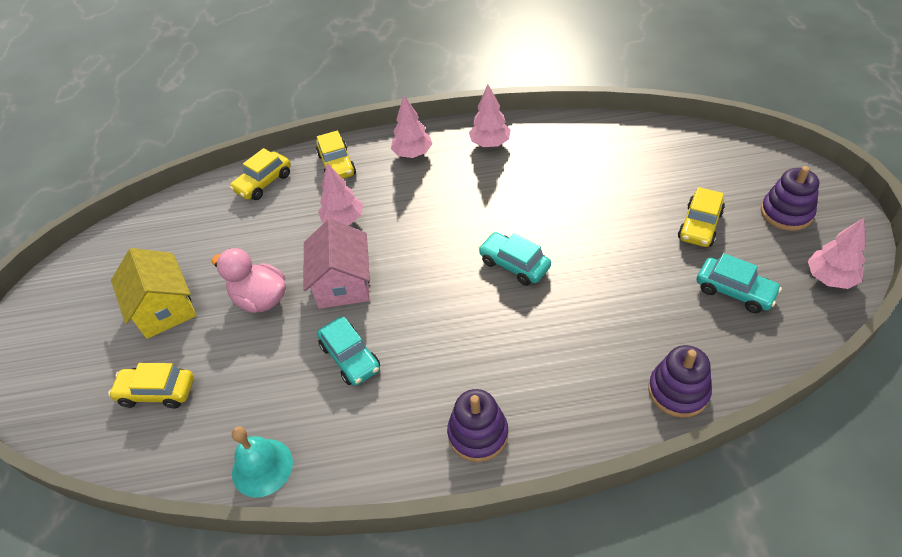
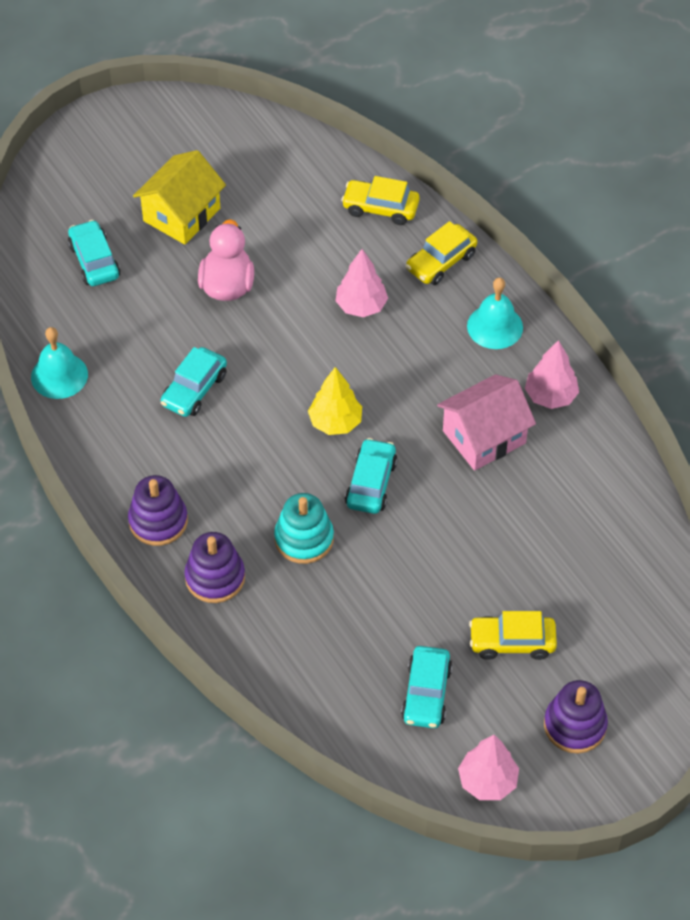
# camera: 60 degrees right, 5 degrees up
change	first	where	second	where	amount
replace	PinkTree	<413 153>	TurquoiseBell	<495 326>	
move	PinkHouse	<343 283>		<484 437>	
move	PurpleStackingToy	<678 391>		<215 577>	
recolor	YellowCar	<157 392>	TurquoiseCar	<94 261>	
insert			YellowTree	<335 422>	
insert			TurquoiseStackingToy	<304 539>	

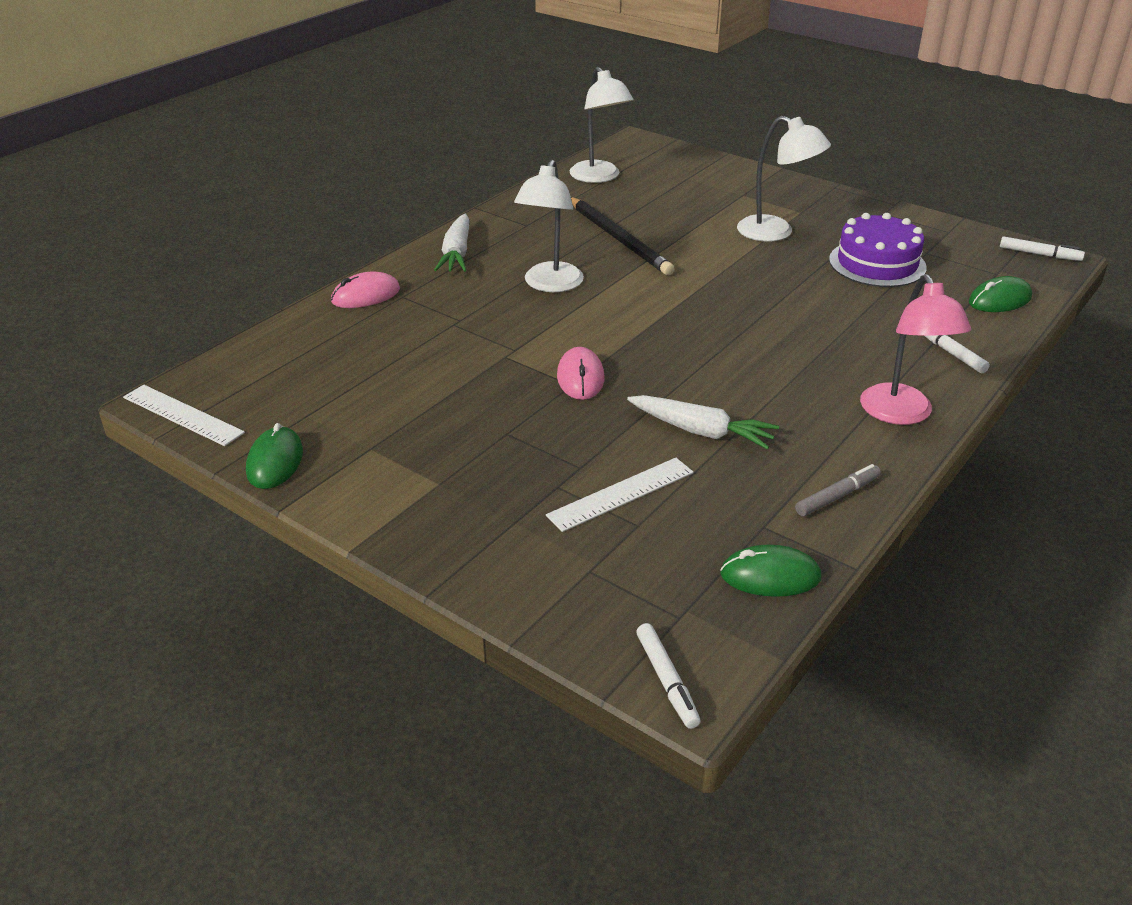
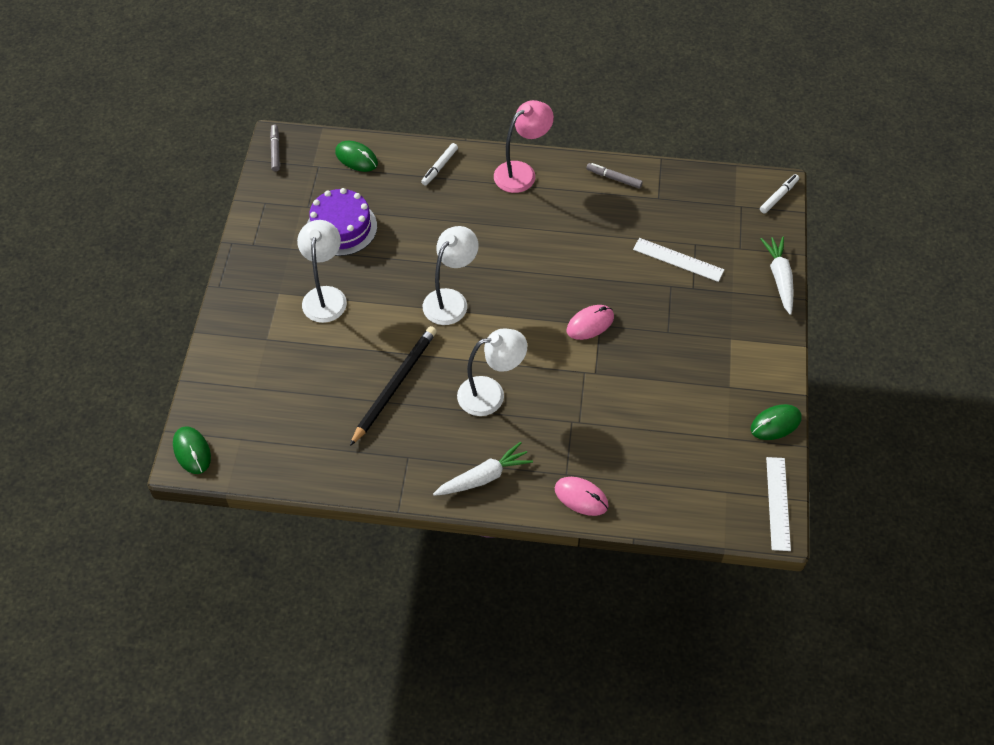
# camera: 120 degrees left, 20 degrees up
change	first	where	second	where	amount
move	WhiteLamp	<599 177>		<451 300>	
recolor	WhiteMarker	<1039 254>	GreyMarker	<275 151>	
move	WhiteCarrot	<701 431>		<779 278>	
move	GreenMouse	<770 576>		<192 451>	

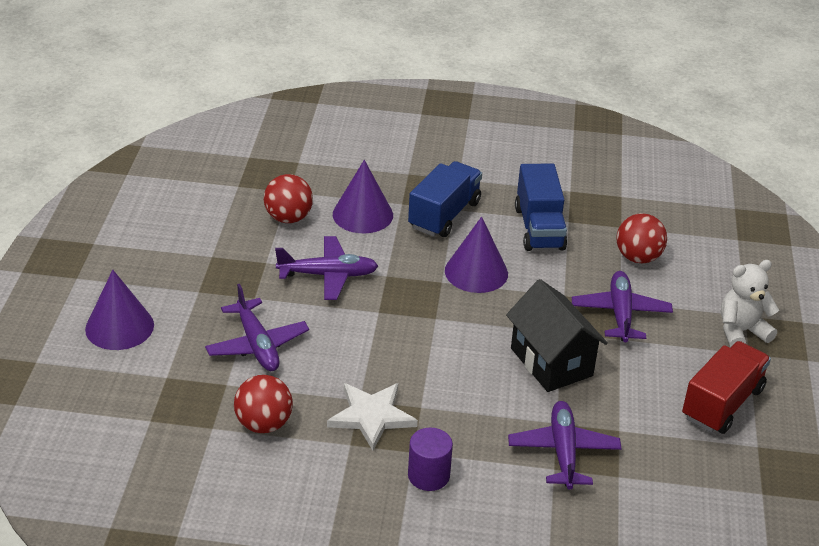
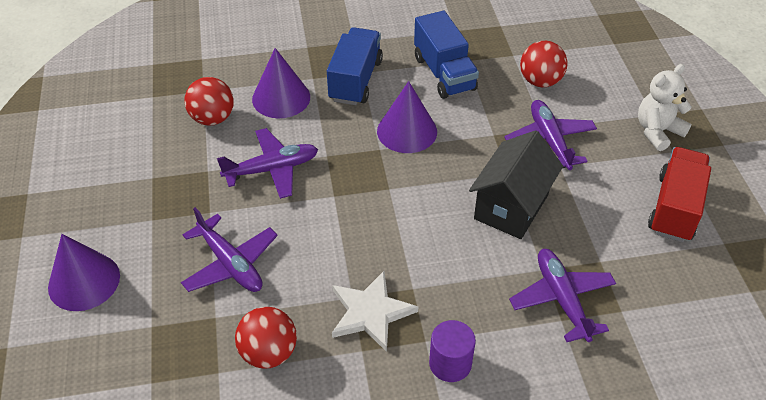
# camera: 15 degrees left, 10 degrees up
change	first	where	second	where	amount
rotate	BlackHouse	<551 362>		<511 206>	75 degrees clockwise

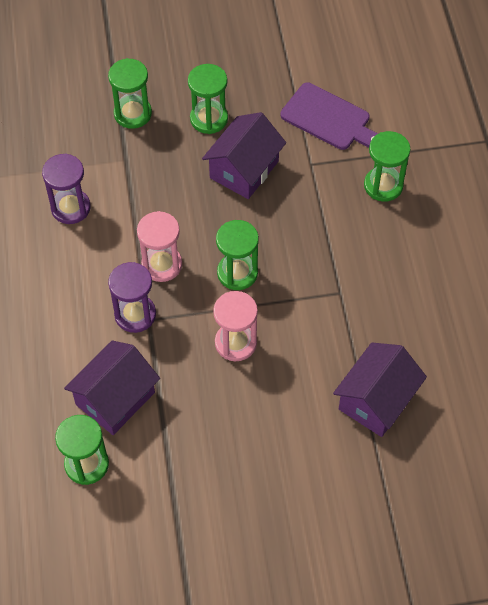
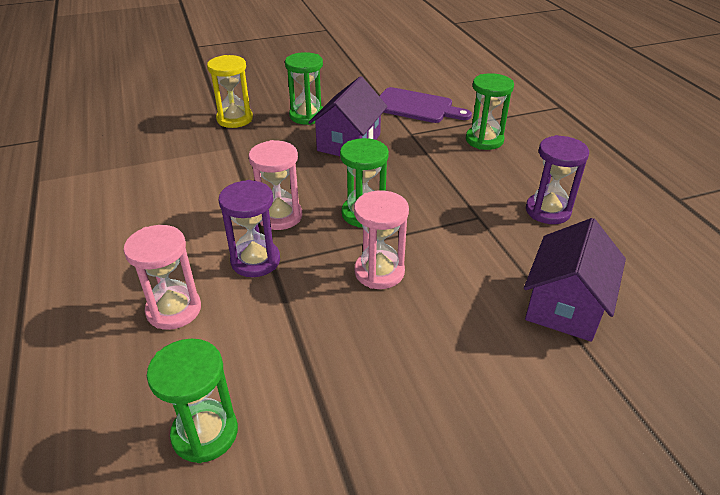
# camera: 10 degrees left, 20 degrees down
change	first	where	second	where	amount
recolor	GreenHourglass	<133 114>	YellowHourglass	<235 119>	
move	PurpleHourglass	<70 208>		<548 211>	
delete	PurpleHouse	<115 398>			
insert			PinkHourglass	<174 310>	

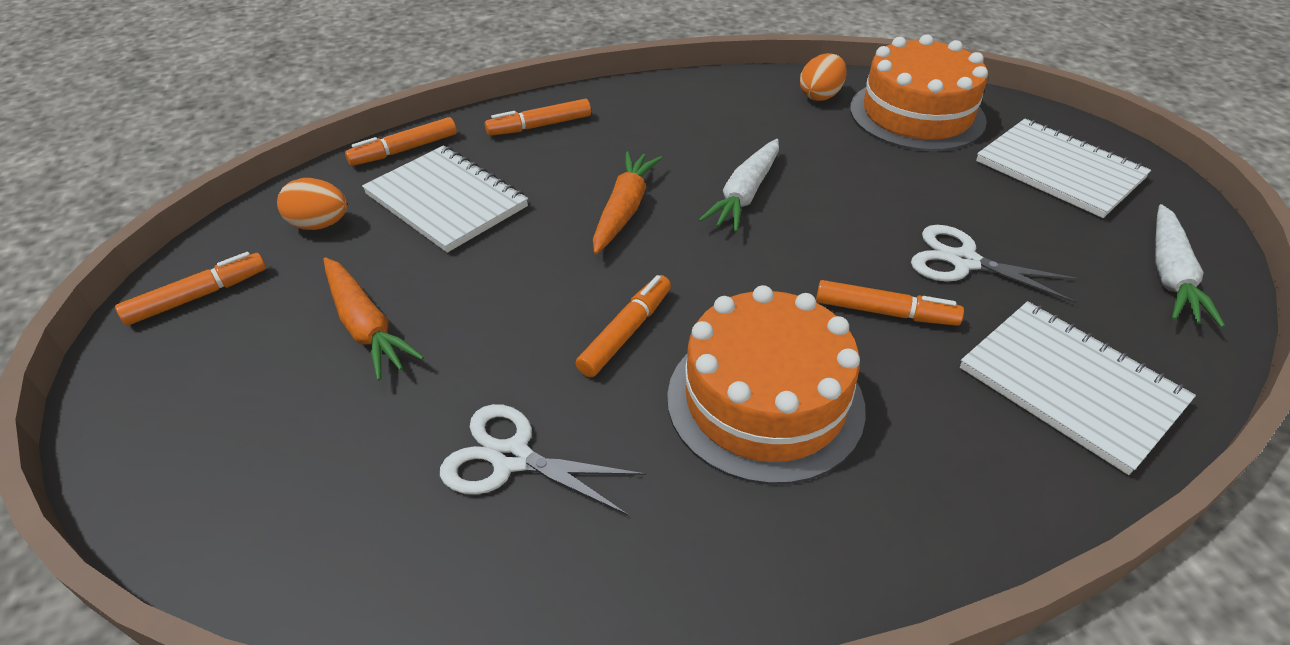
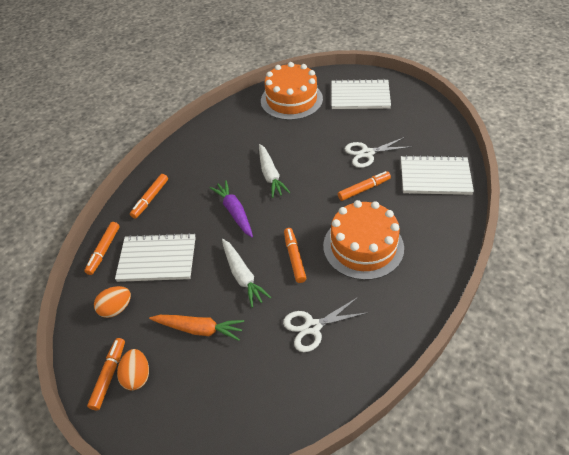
# camera: 40 degrees left, 5 degrees up
change	first	where	second	where	amount
move	OrangeEgg	<820 96>		<137 376>	
recolor	OrangeCarrot	<624 210>	PurpleCarrot	<234 212>	
move	WhiteCarrot	<1170 275>		<242 276>	

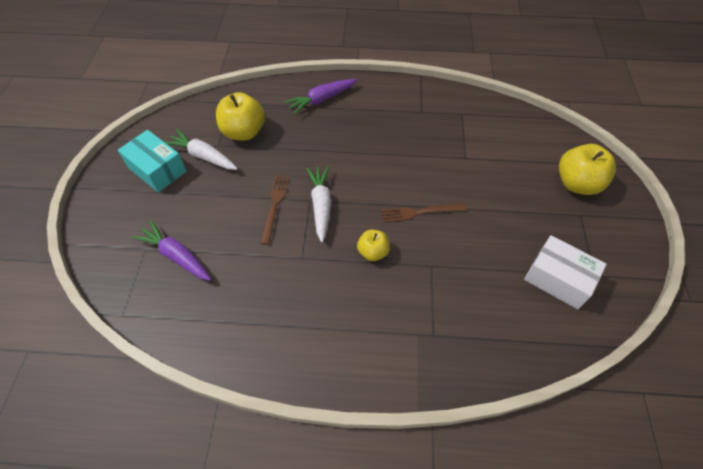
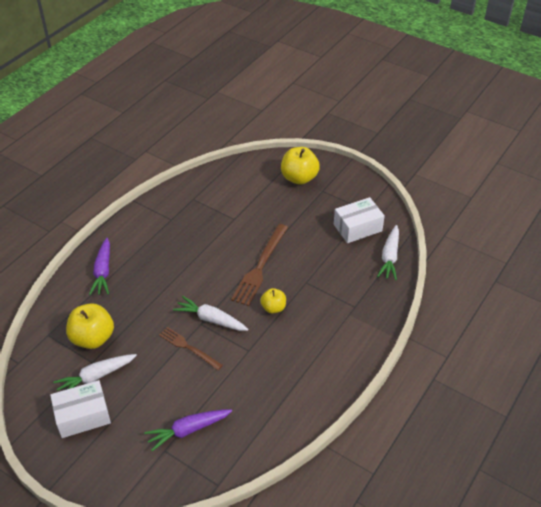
# camera: 60 degrees left, 10 degrees down
change	first	where	second	where	amount
recolor	TurquoiseBox	<157 169>	WhiteBox	<83 416>	
resize	BrownFork	<420 212>		<260 266>	x1.60
insert			WhiteCarrot	<389 257>	

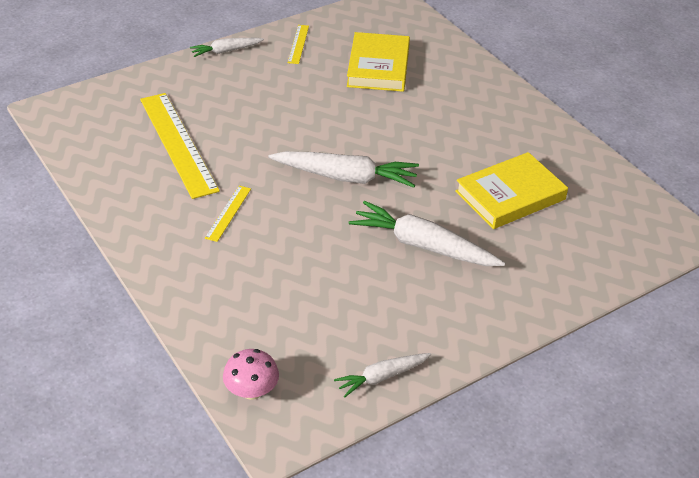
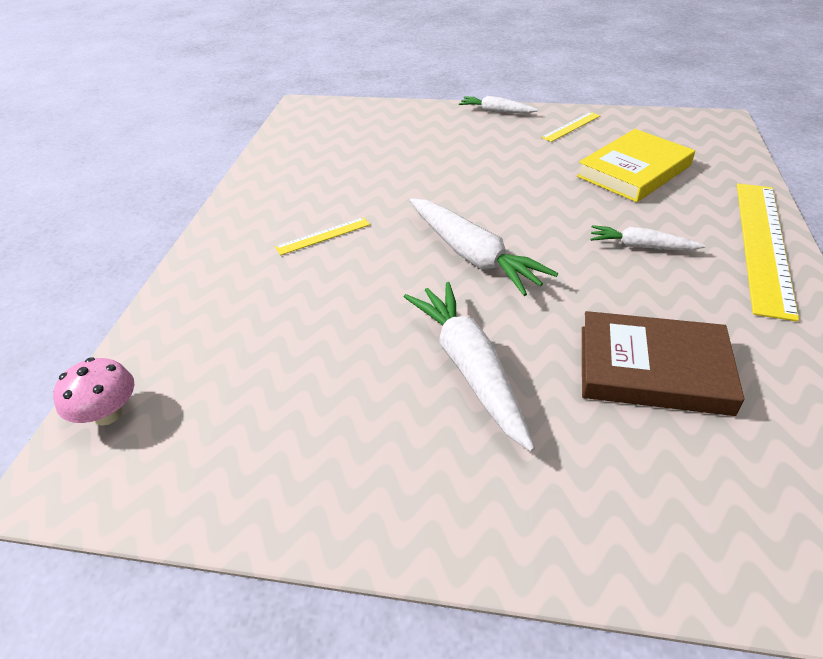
# camera: 45 degrees right, 0 degrees up
change	first	where	second	where	amount
move	YellowRuler	<177 144>		<762 244>	
recolor	YellowBook	<510 195>	BrownBook	<653 369>	
move	WhiteCarrot	<382 377>		<641 246>	

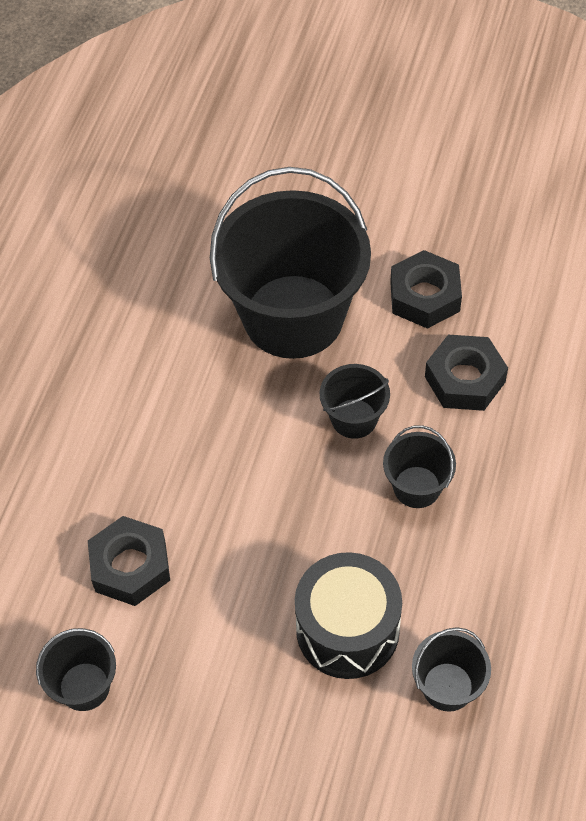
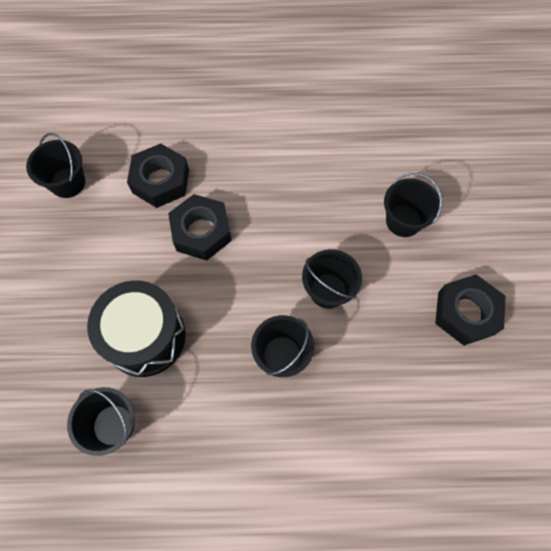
# camera: 70 degrees right, 10 degrees up
change	first	where	second	where	amount
resize	BlackBucket	<293 316>		<403 221>	x0.44
move	BlackNut	<465 379>		<201 232>	

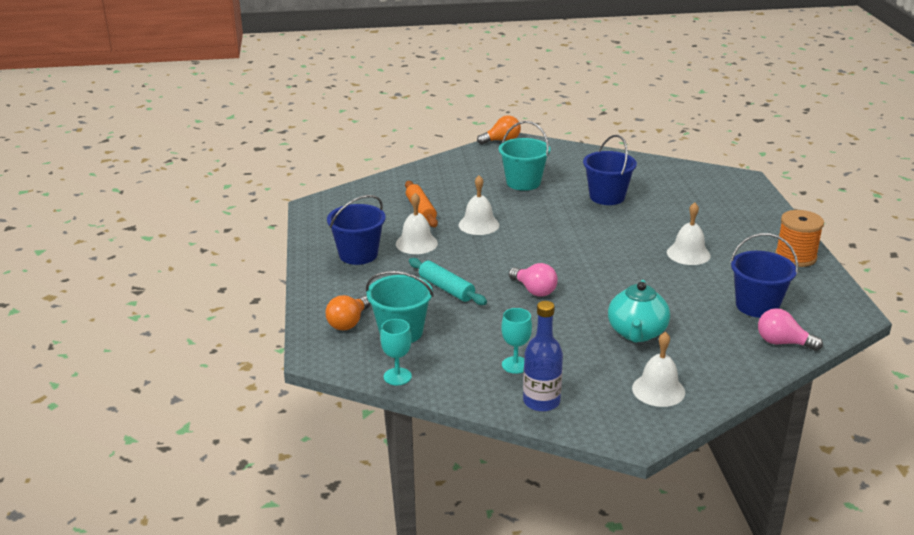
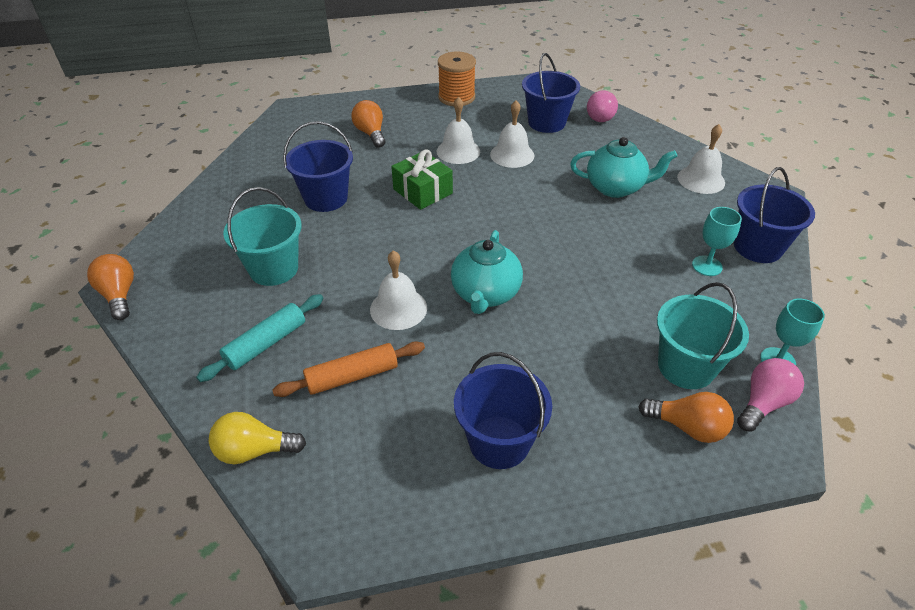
# camera: 95 degrees left, 15 degrees up
change	first	where	second	where	amount
move	WhiteBell	<416 243>		<512 155>	
move	TurquoiseRollingPin	<446 288>		<266 343>	
move	PinkLightBulb	<534 290>		<763 403>	
replace	BlueBottle	<541 401>	BlueBucket	<757 247>	
insert			OrangeLightBulb	<371 133>	
insert			GreenGift	<422 191>	
insert			TurquoiseTeapot	<485 294>	
insert			YellowLightBulb	<254 450>	

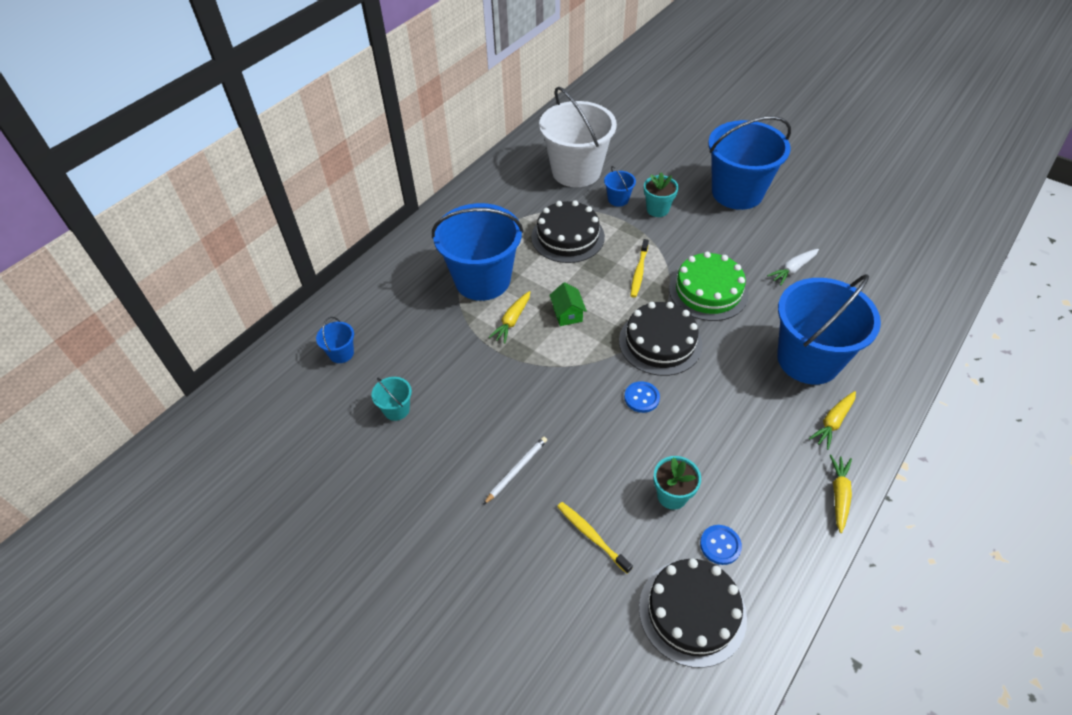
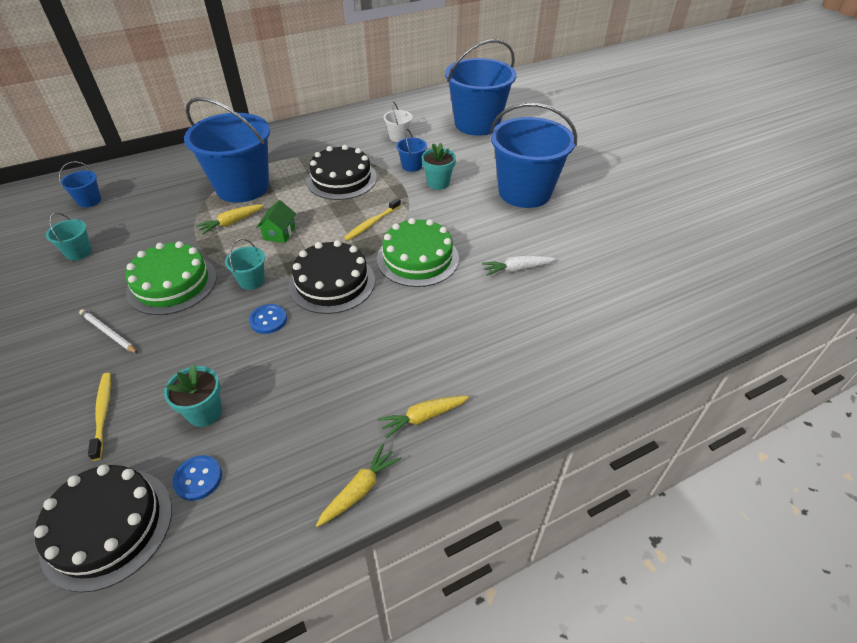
# camera: 25 degrees right, 5 degrees down
change	first	where	second	where	amount
resize	WhiteBucket	<576 171>		<398 137>	x0.41
move	BlueBucket	<808 359>		<477 124>	
rotate	WhitePencil	<516 470>		<108 333>	120 degrees counterclockwise
insert			TurquoiseBucket	<252 281>	
insert			GreenCake	<172 284>	

